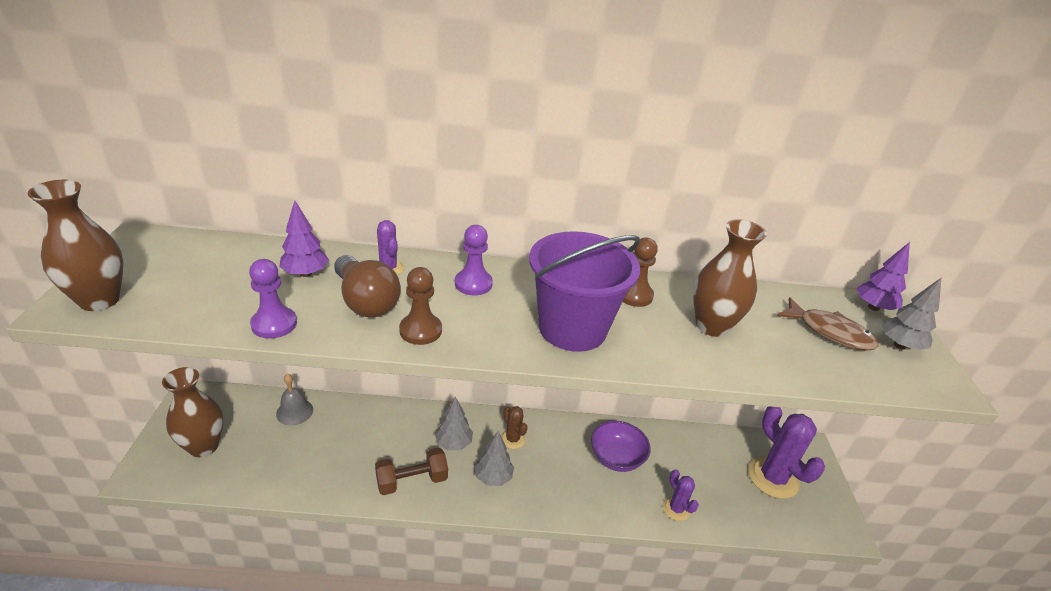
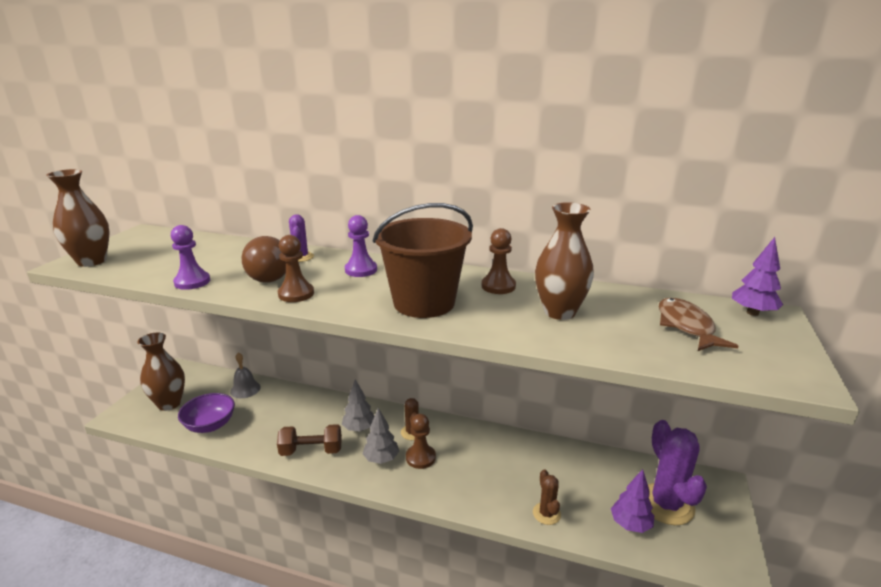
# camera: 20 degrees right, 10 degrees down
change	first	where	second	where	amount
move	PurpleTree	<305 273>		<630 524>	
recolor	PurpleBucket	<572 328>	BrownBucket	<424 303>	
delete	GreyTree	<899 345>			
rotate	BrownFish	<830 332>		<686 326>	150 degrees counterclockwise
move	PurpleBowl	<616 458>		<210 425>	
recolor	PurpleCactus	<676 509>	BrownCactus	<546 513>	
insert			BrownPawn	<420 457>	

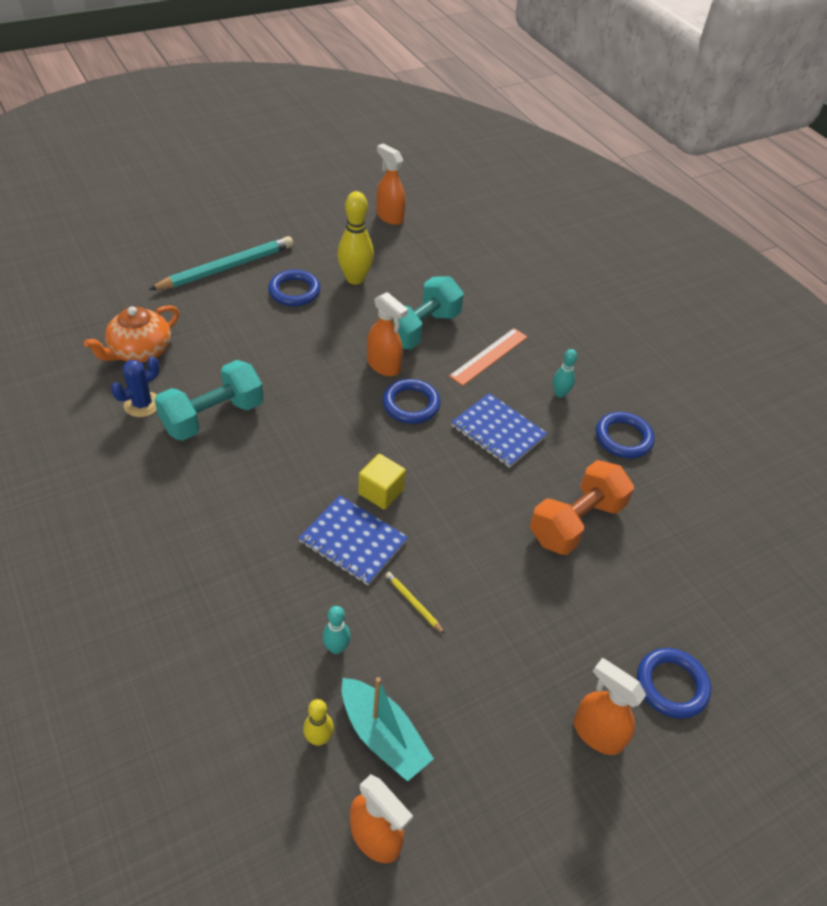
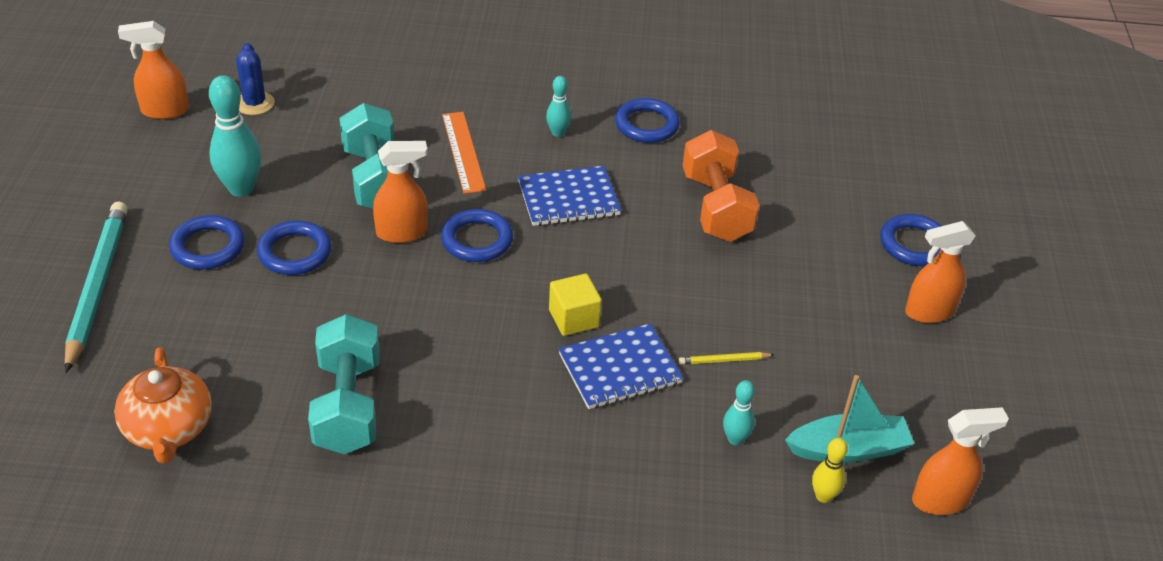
# camera: 55 degrees left, 5 degrees down
change	first	where	second	where	amount
recolor	YellowBowlingPin	<355 279>	TurquoiseBowlingPin	<241 188>	
move	BlueCactus	<142 404>		<254 103>	
insert			BlueRing	<295 252>	

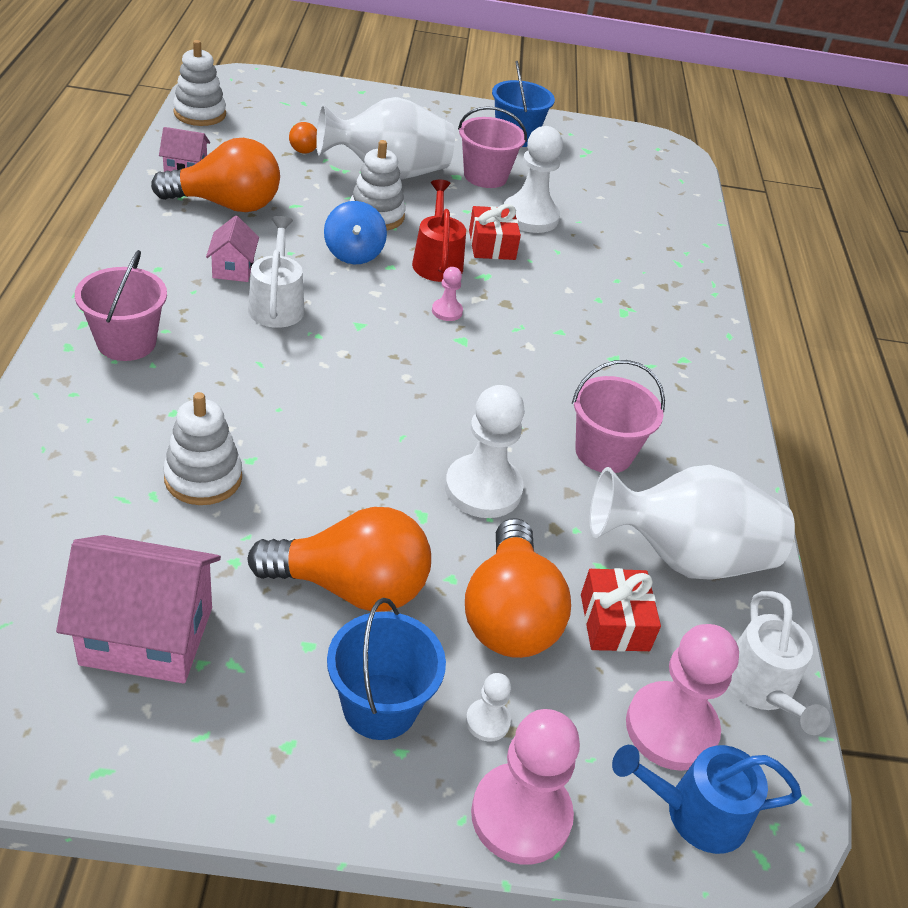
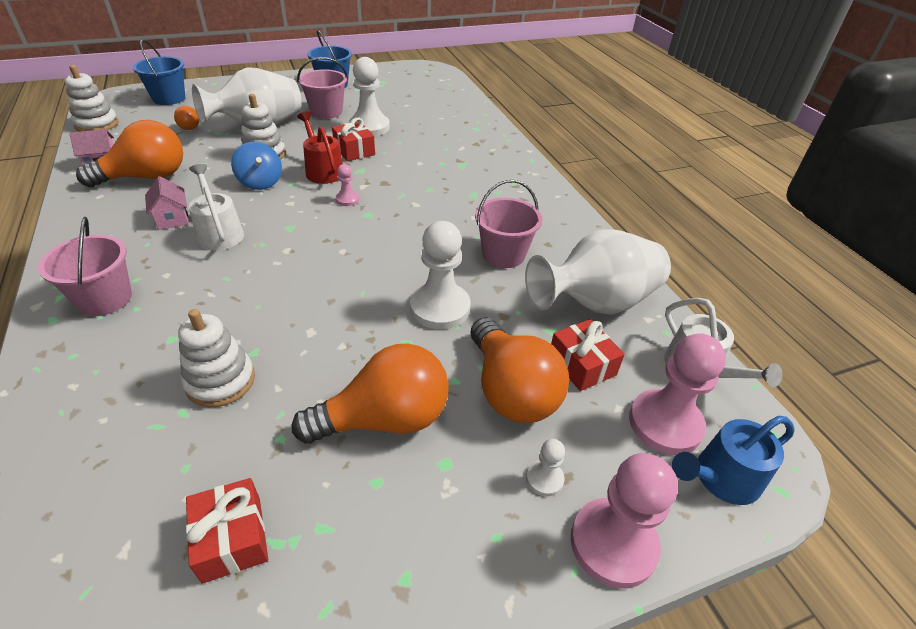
# camera: 20 degrees left, 0 degrees up
change	first	where	second	where	amount
replace	PinkHouse	<147 636>	RedGift	<232 538>	
move	BlueBucket	<380 706>		<169 98>	

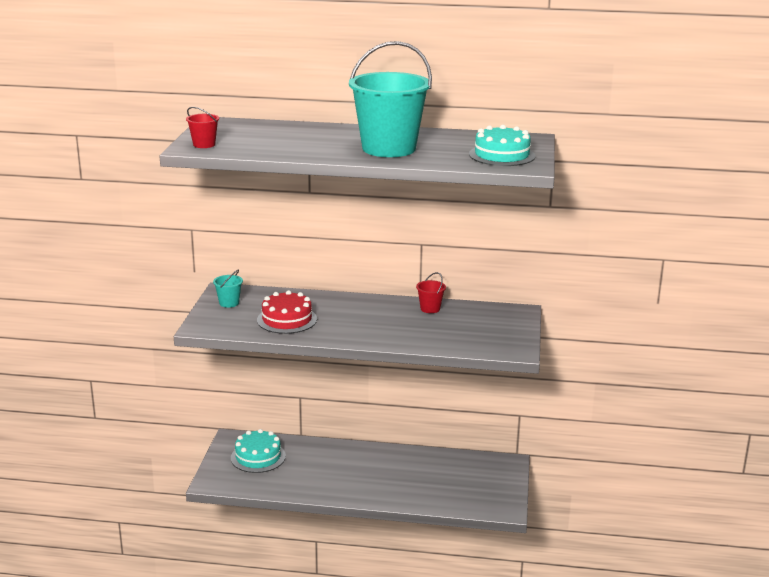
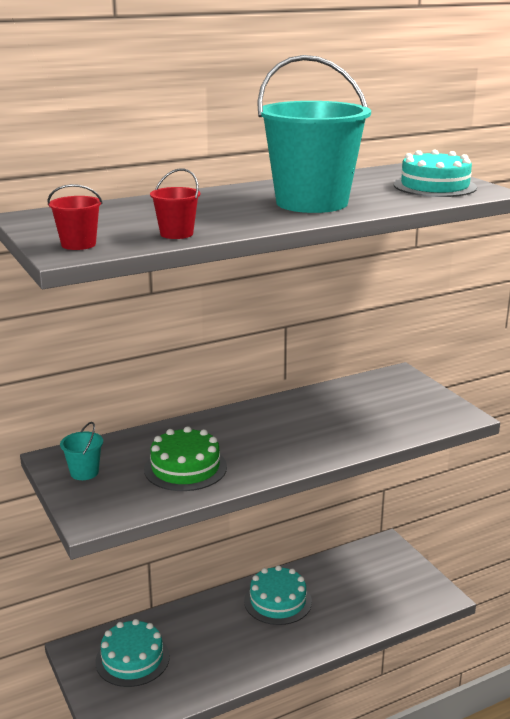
# camera: 35 degrees left, 0 degrees up
change	first	where	second	where	amount
move	RedBucket	<430 309>		<176 234>	
recolor	RedCake	<287 319>	GreenCake	<185 468>	
insert			TurquoiseCake	<278 601>	

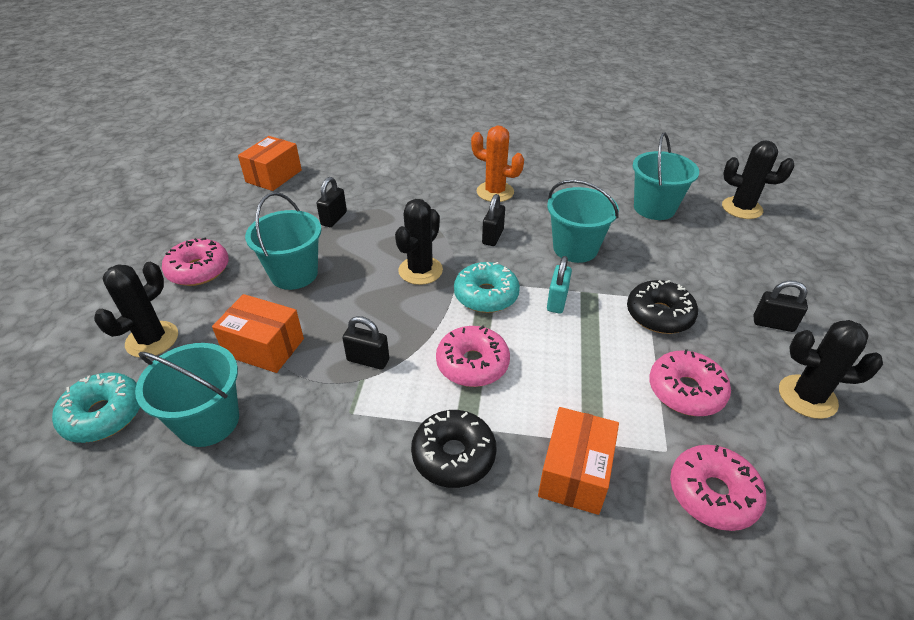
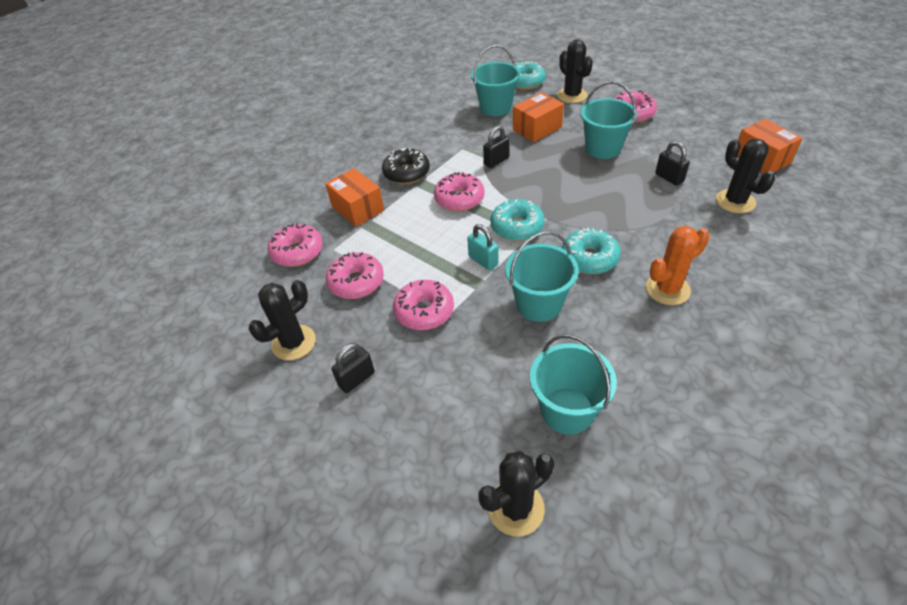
# camera: 125 degrees right, 5 degrees up
change	first	where	second	where	amount
replace	BlackPadlock	<493 237>	TurquoiseDonut	<589 258>	
move	BlackCactus	<420 270>		<735 201>	
recolor	BlackDonut	<659 315>	PinkDonut	<424 311>	

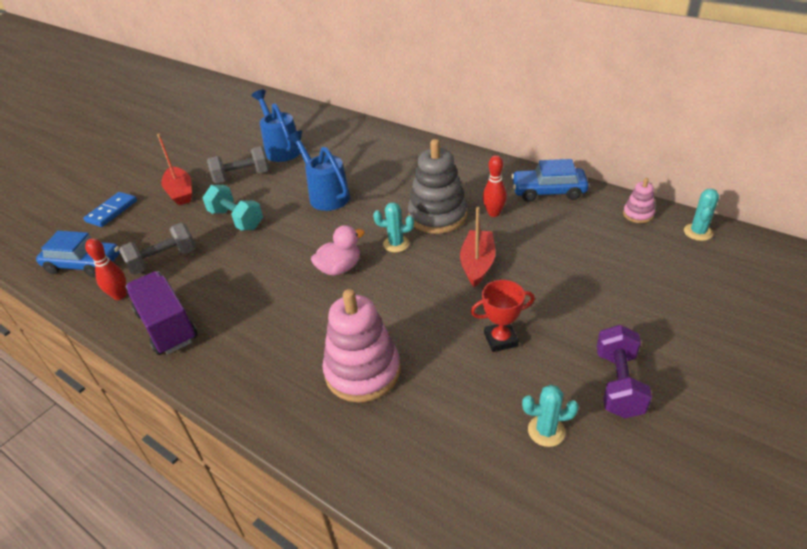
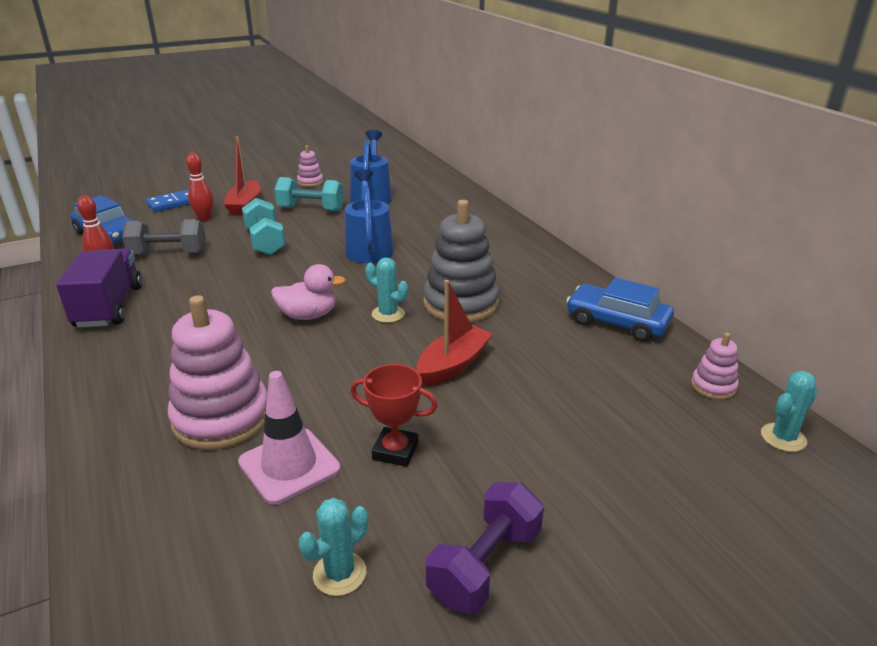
# camera: 25 degrees right, 10 degrees down
change	first	where	second	where	amount
recolor	GreyDumbbell	<242 176>	TurquoiseDumbbell	<311 209>	
move	RedBowlingPin	<494 213>		<204 218>	
rotate	TurquoiseCactus	<546 431>		<339 574>	75 degrees counterclockwise
insert			PinkStackingToy	<310 182>	
insert			PinkTrafficCone	<289 465>	

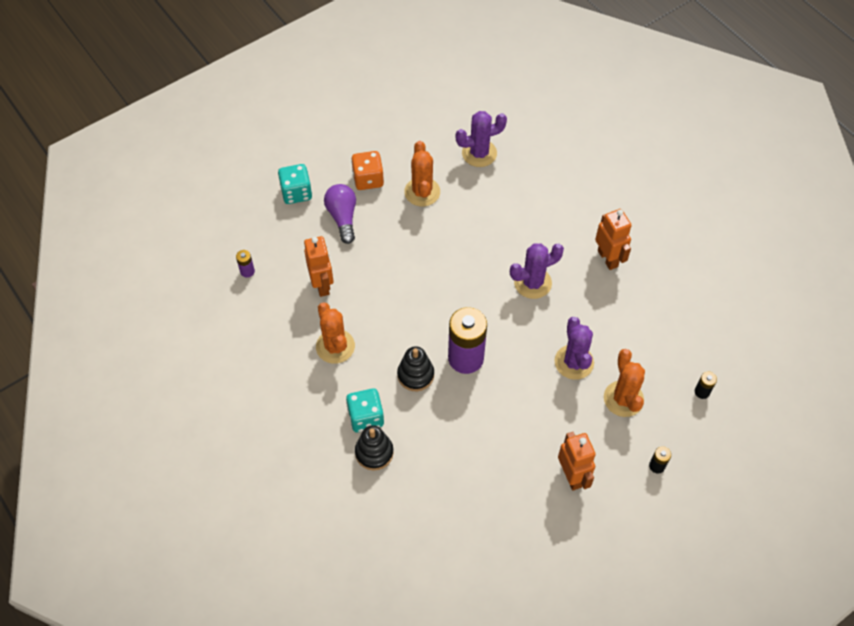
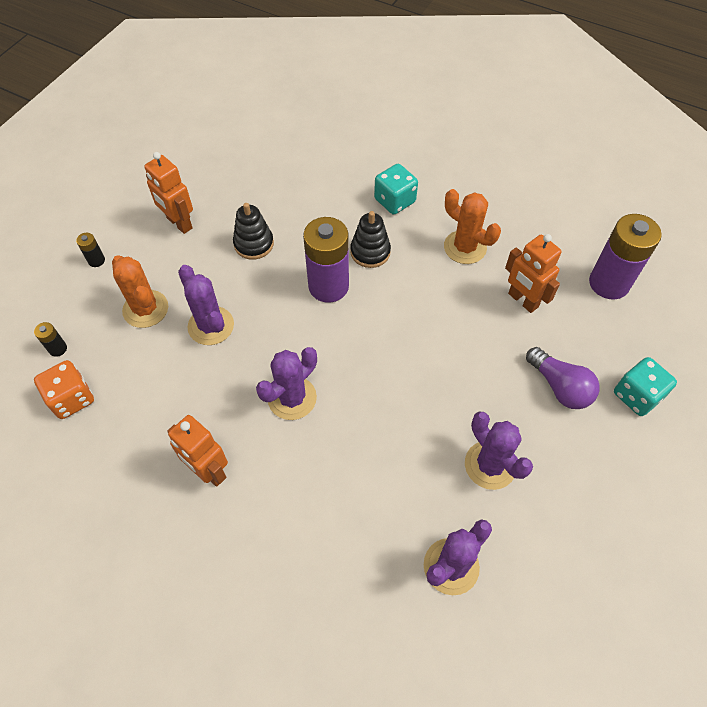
# camera: 155 degrees right, 0 degrees up
change	first	where	second	where	amount
recolor	OrangeCactus	<422 192>	PurpleCactus	<490 465>	
move	OrangeDice	<368 179>		<72 398>	
resize	PurpleBattery	<247 271>		<609 283>	x2.36
move	BlackStackingToy	<374 452>		<254 244>	

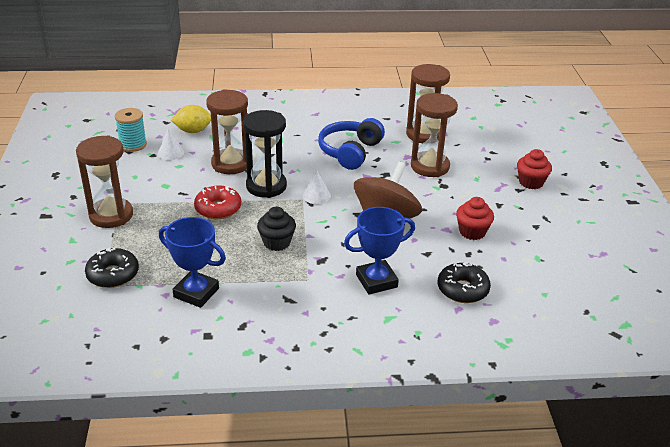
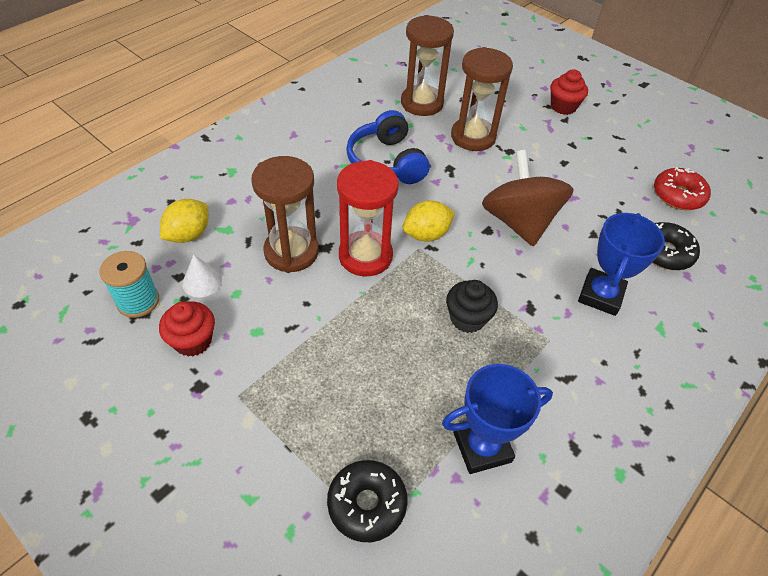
# camera: 45 degrees left, 15 degrees up
change	first	where	second	where	amount
recolor	BlackHourglass	<266 186>	RedHourglass	<365 256>	
delete	BrownHourglass	<111 215>			
replace	WhiteCone	<316 195>	YellowLemon	<426 234>	
move	RedDonut	<218 208>		<678 195>	
move	RedCupcake	<472 232>		<193 341>	

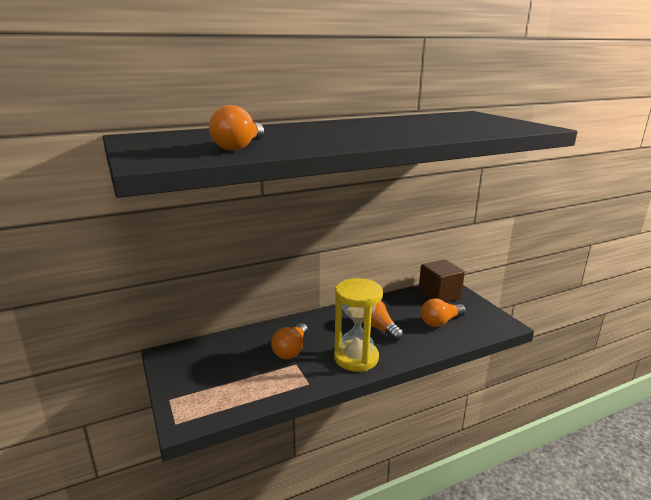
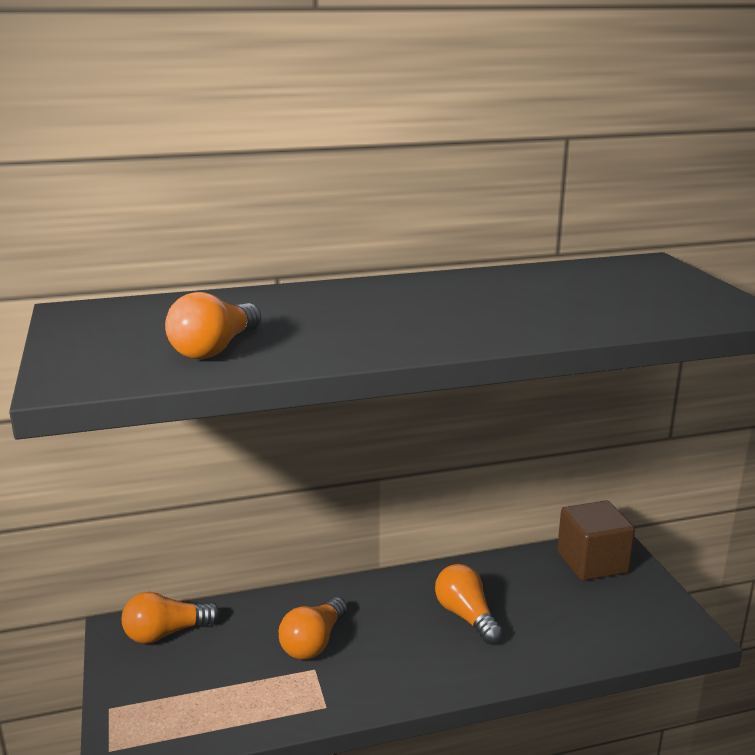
# camera: 10 degrees right, 0 degrees up
change	first	where	second	where	amount
delete	YellowHourglass	<356 358>			
move	OrangeLightBulb	<440 322>		<166 633>	

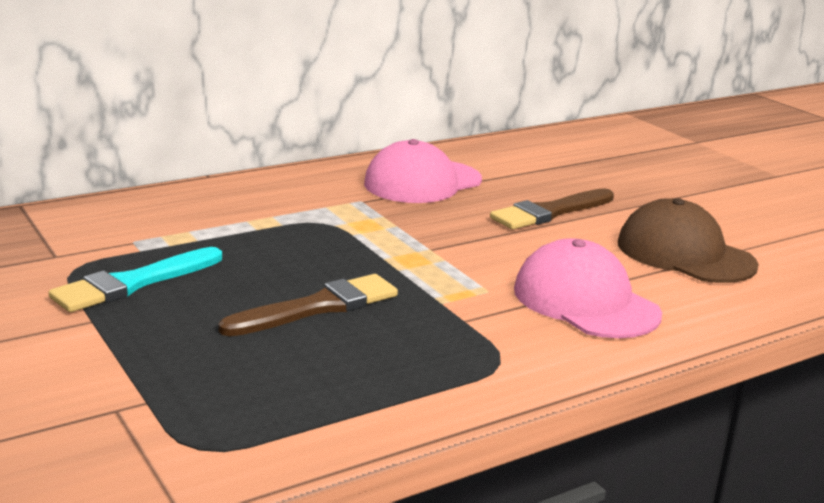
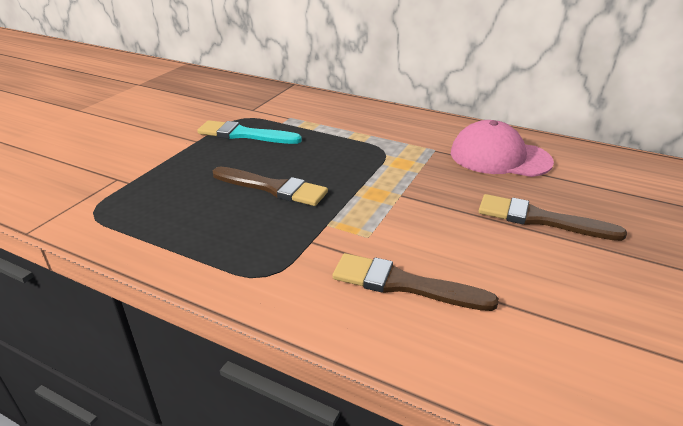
# camera: 60 degrees right, 10 degrees up
change	first	where	second	where	amount
delete	BrownCap	<685 254>			
replace	PinkCap	<585 301>	BrownBrush	<404 284>	

